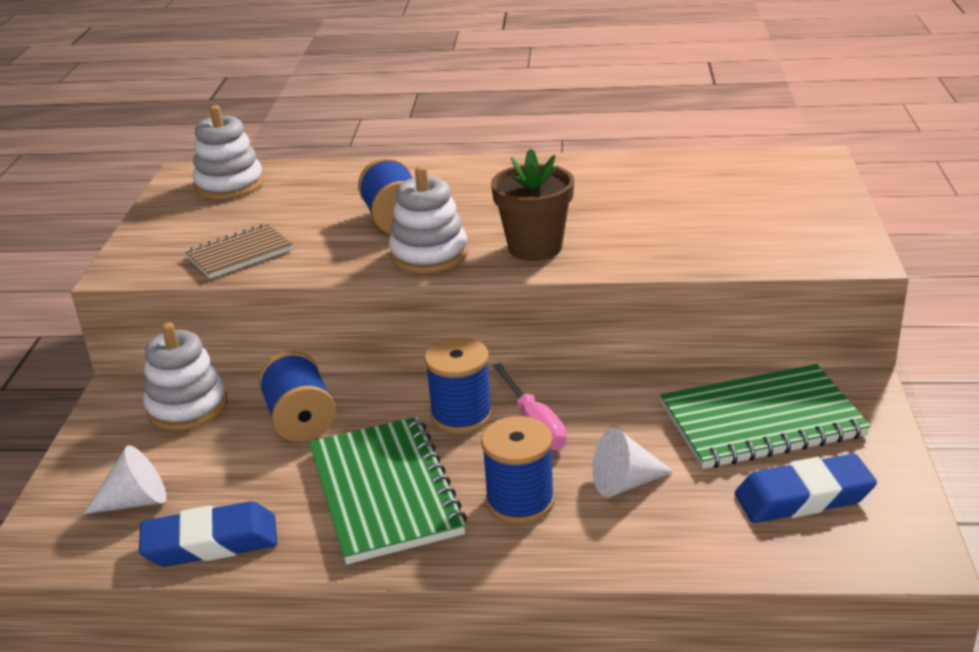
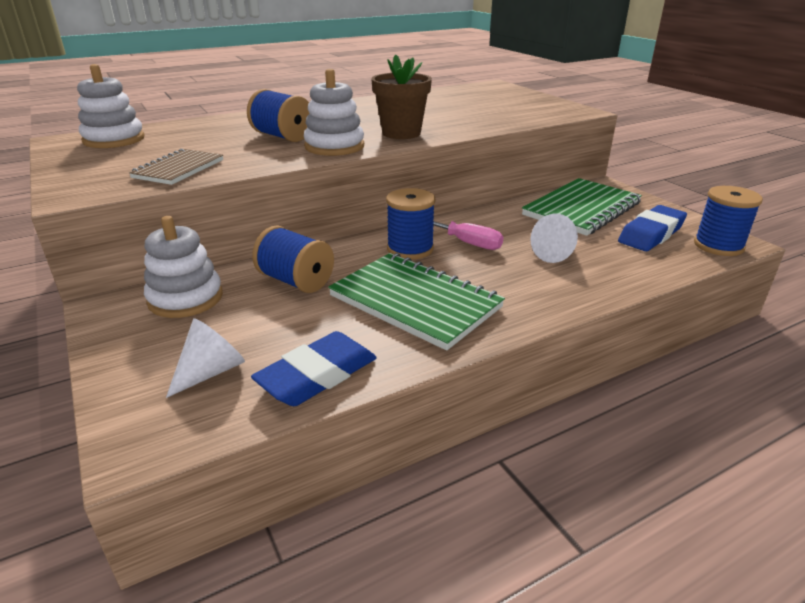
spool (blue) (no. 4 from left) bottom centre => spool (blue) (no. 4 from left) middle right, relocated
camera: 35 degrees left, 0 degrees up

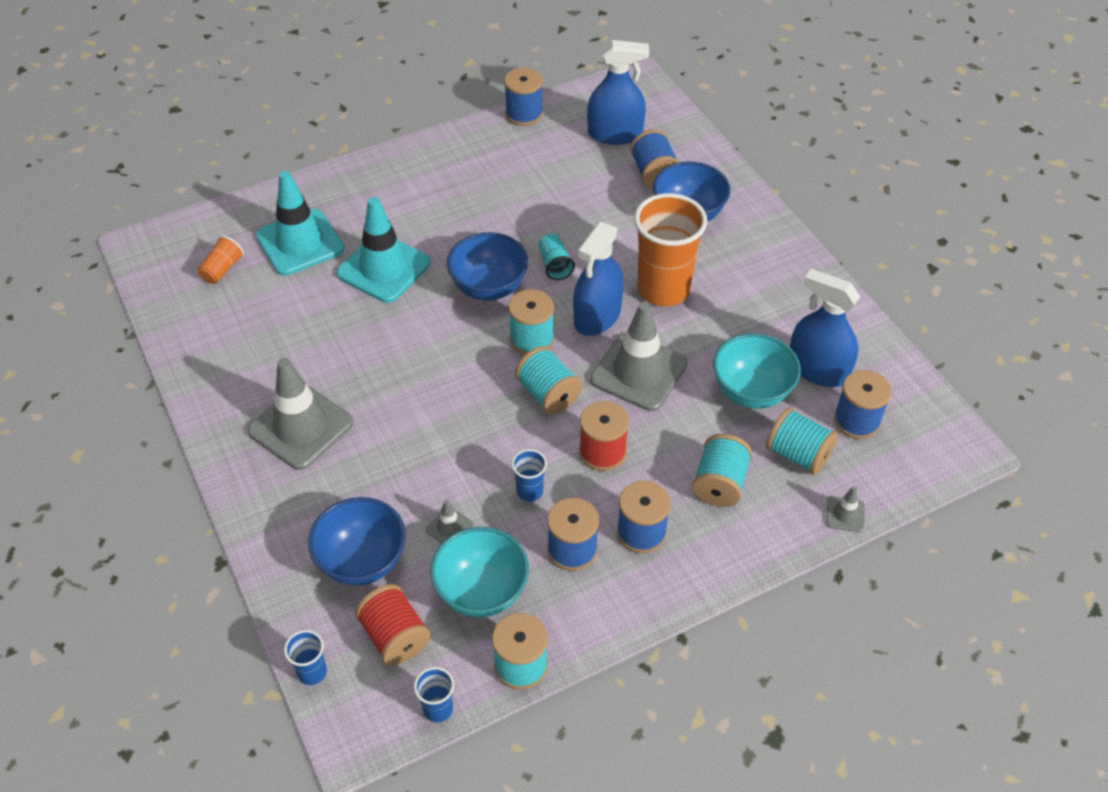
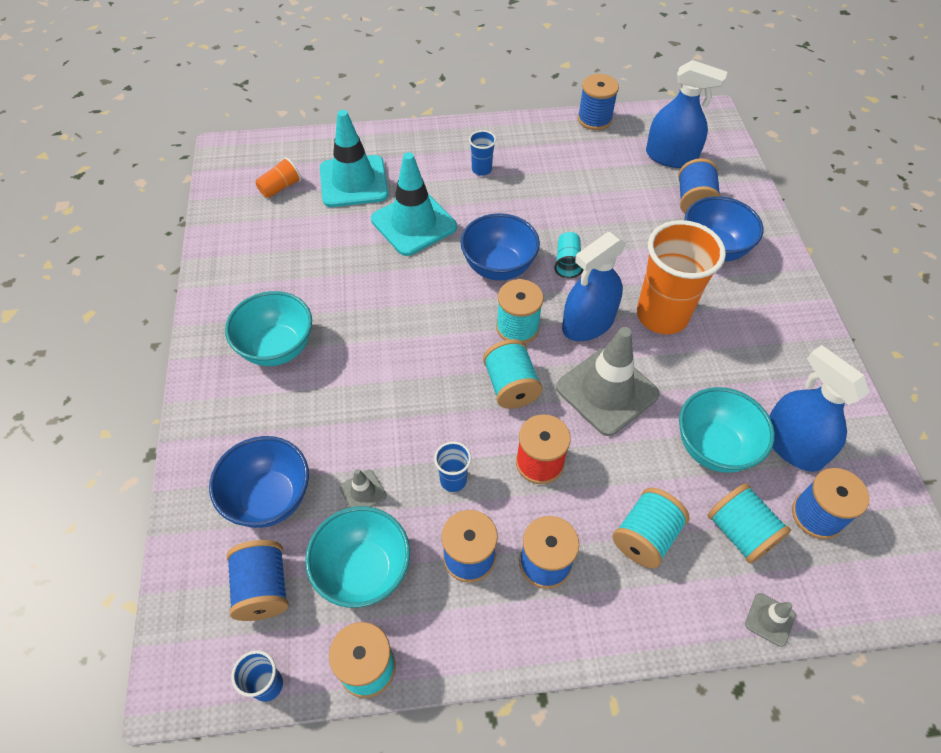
traffic cone (grey) (no. 1 from left) middle left => bowl (turquoise) (no. 1 from left) middle left
spool (red) (no. 1 from left) bottom centre => spool (blue) (no. 1 from left) bottom left
cup (blue) (no. 1 from left in the first image) bottom left => cup (blue) (no. 3 from left) top centre, relocated
camera: 20 degrees right, 5 degrees up

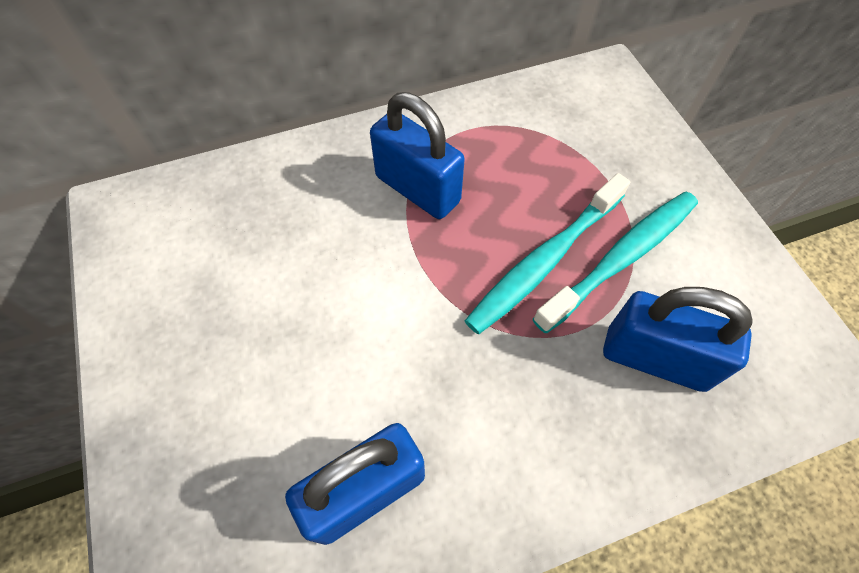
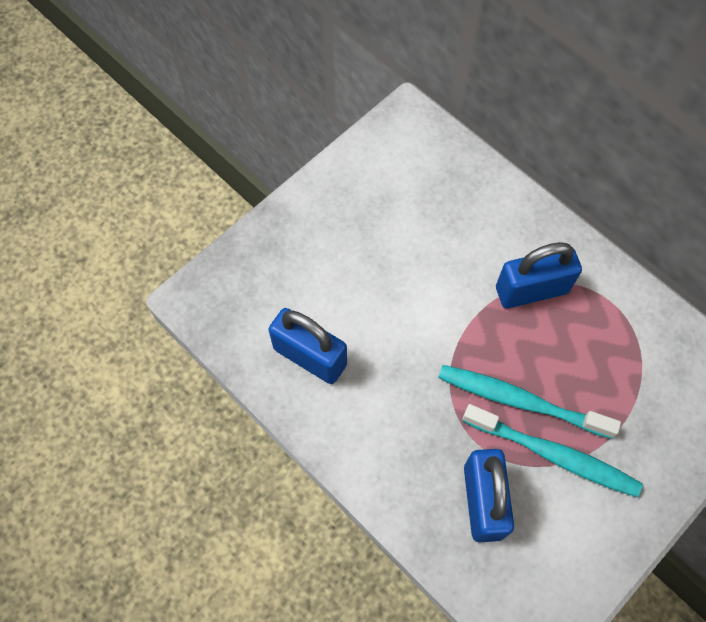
padlock (blue) (no. 2 from left in the first image) top centre => padlock (blue) (no. 3 from left) middle right, 60 degrees clockwise
camera: 65 degrees right, 5 degrees up

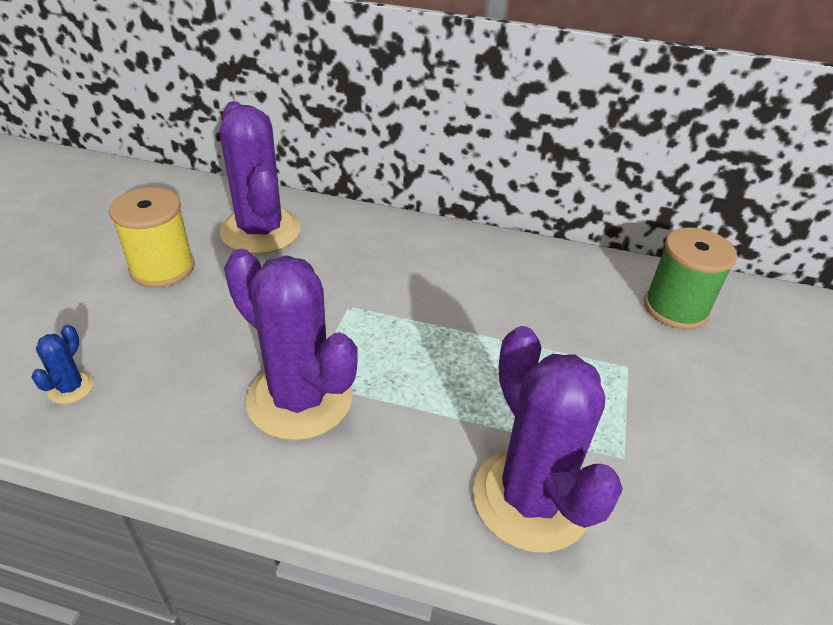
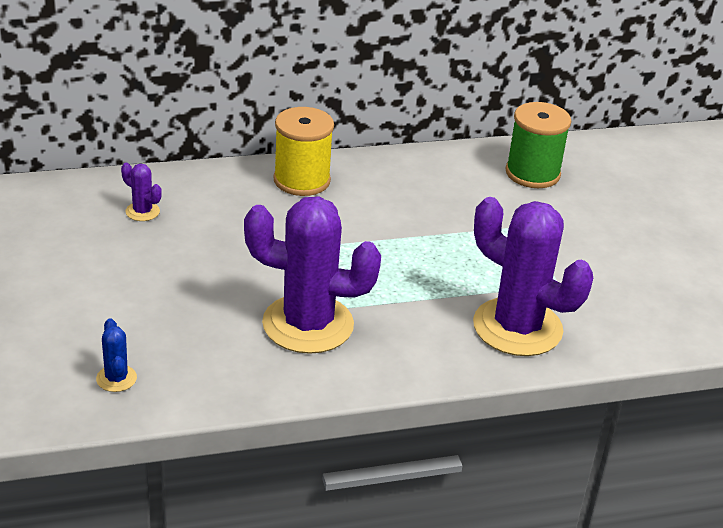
cactus (purple) (no. 1 from left) top left => cactus (purple) (no. 1 from left) middle left, x0.41
spool (yellow) middle left => spool (yellow) top centre, relocated
camera: 30 degrees left, 5 degrees down

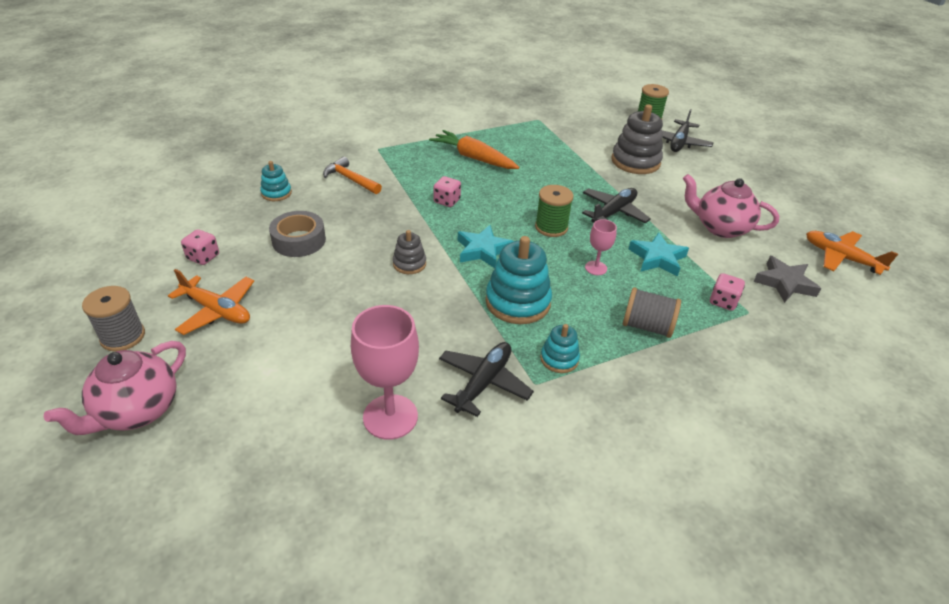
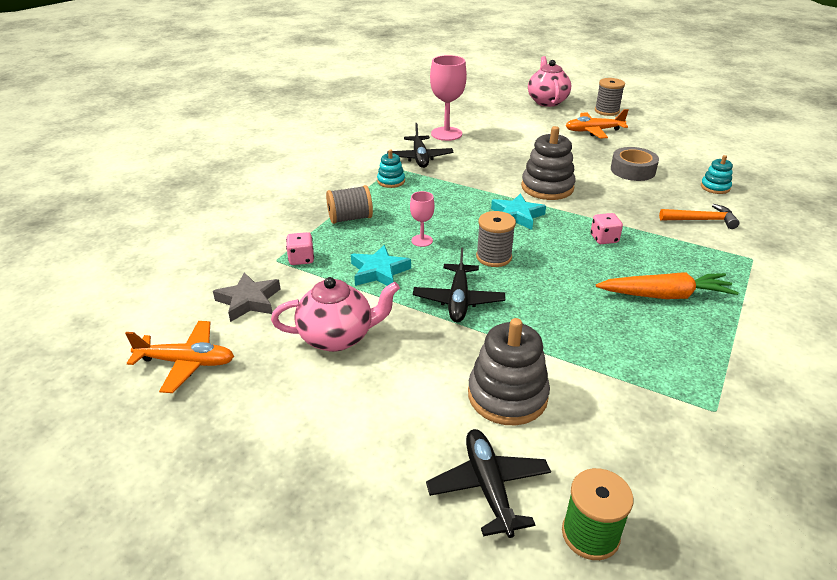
spool (green) (no. 1 from left) centre => spool (grey) (no. 2 from left) centre
stacking toy (grey) (no. 1 from left in the first image) centre => stacking toy (grey) (no. 2 from left) top centre, x1.85
dice (pink) (no. 1 from left) middle left => nothing
stacking toy (turquoise) (no. 2 from left) centre => nothing
camera: 145 degrees right, 5 degrees down

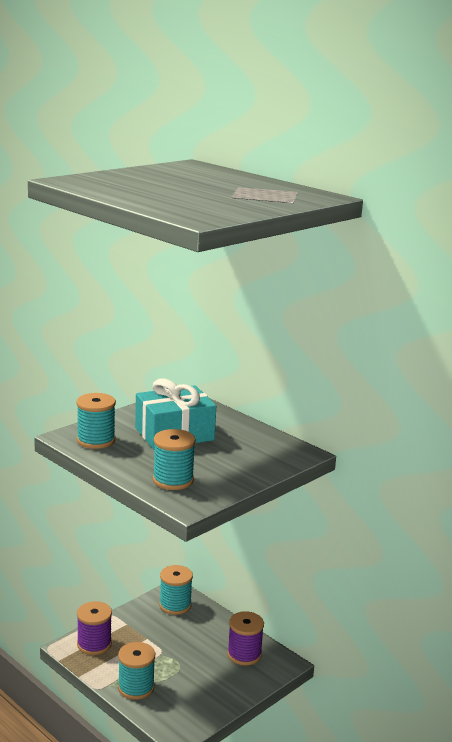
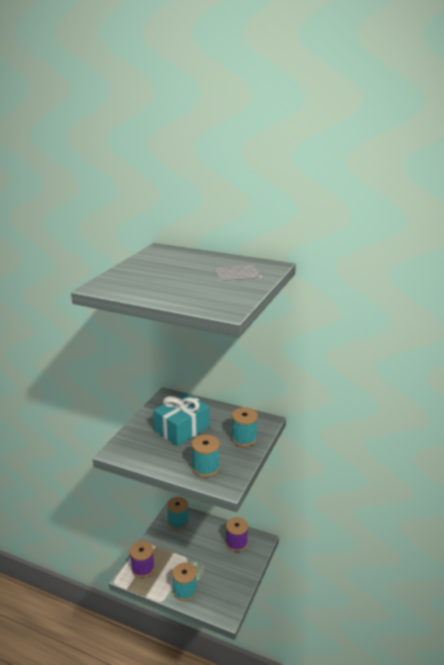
spool (turquoise) (no. 1 from left in the first image) middle left => spool (turquoise) (no. 4 from left) centre, relocated
camera: 20 degrees left, 5 degrees up

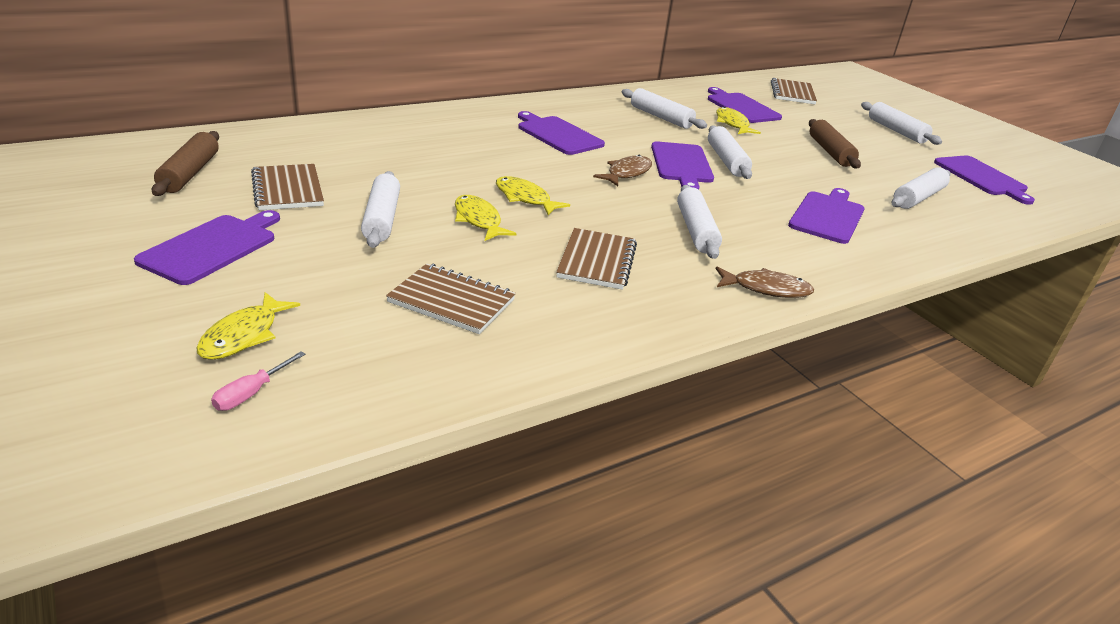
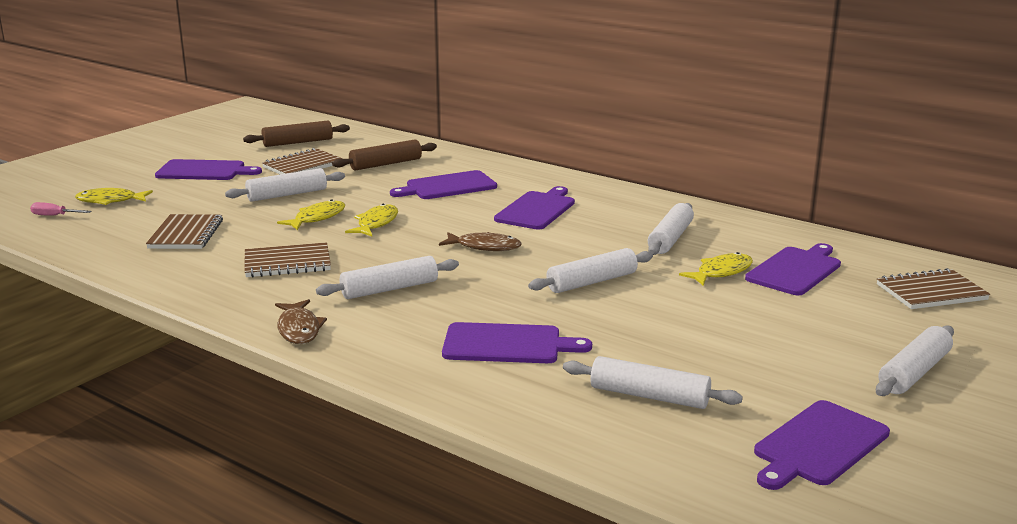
rolling pin (brown) (no. 2 from left) top right => rolling pin (brown) (no. 2 from left) top centre, relocated
cutting board (purple) (no. 3 from left in the first image) top centre => cutting board (purple) (no. 2 from left) centre, relocated
camera: 70 degrees right, 10 degrees down

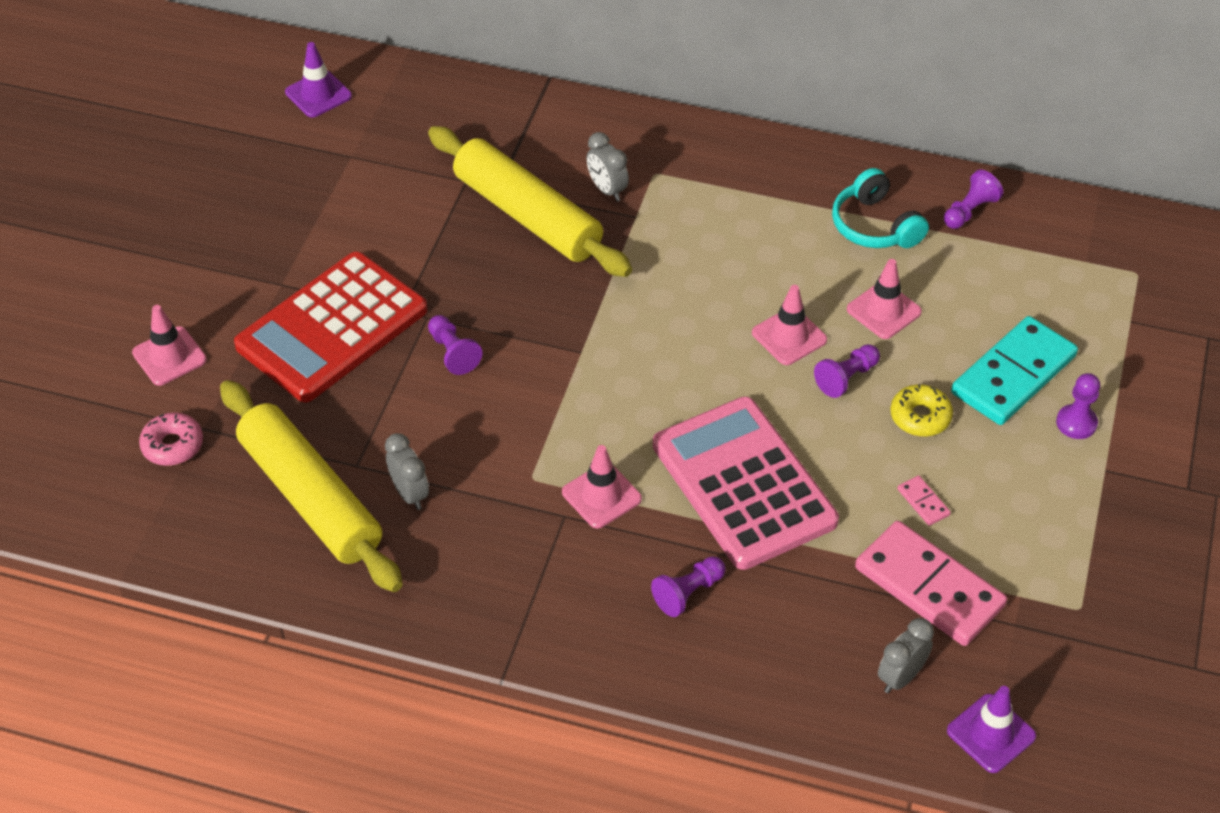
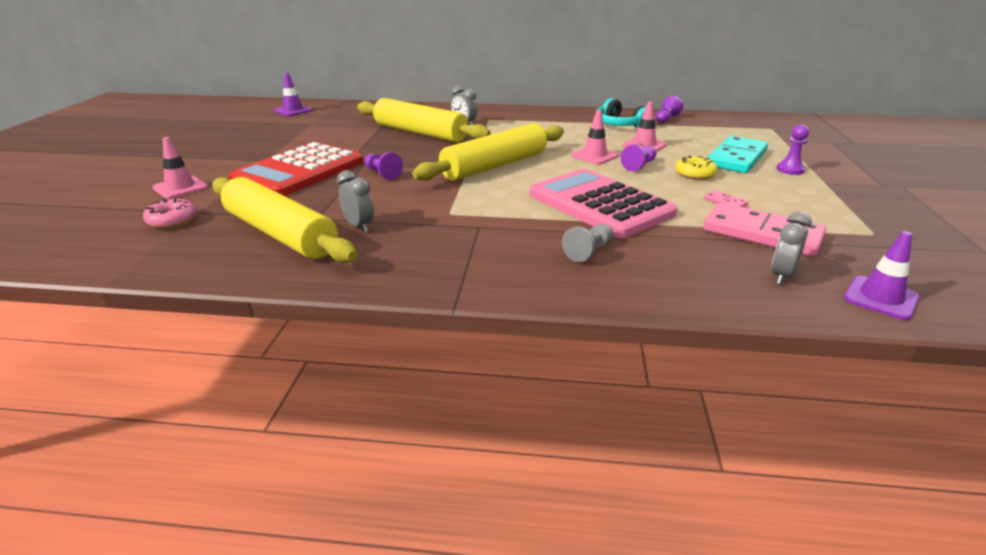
nothing => rolling pin (yellow) (no. 3 from left) top centre
pawn (purple) (no. 2 from left) bottom centre => pawn (grey) centre
traffic cone (pink) (no. 2 from left) centre => nothing
camera: 10 degrees left, 20 degrees down

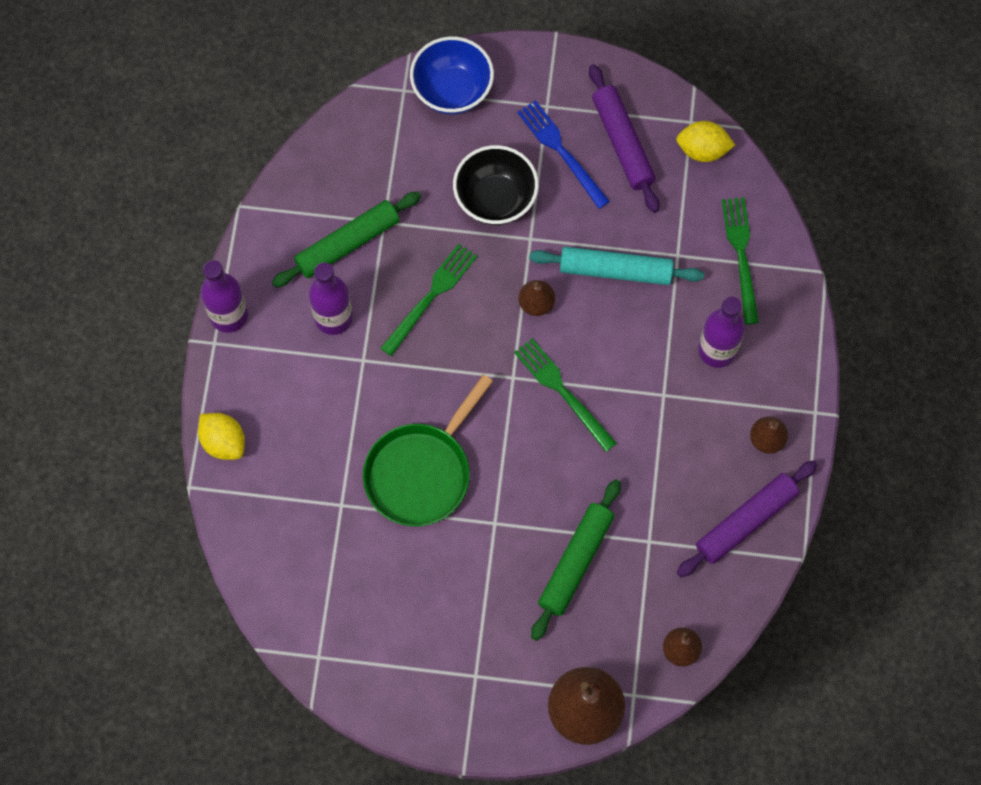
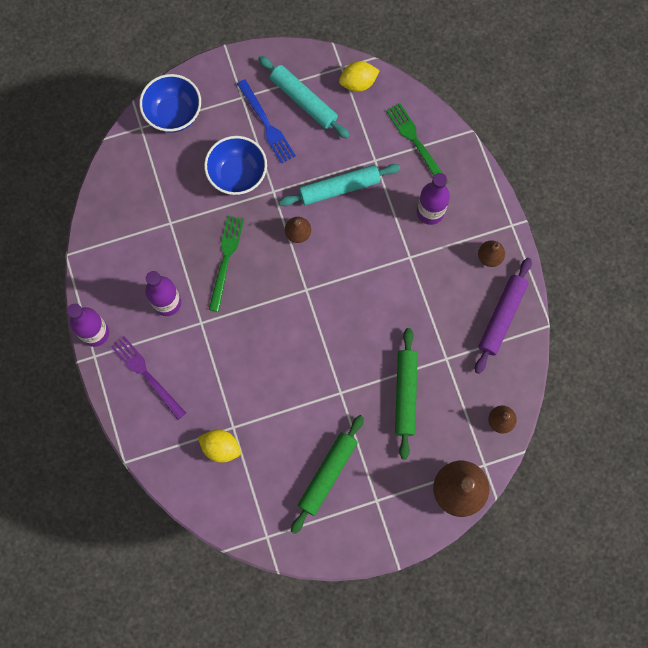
nothing => fork (purple) middle left
lemon (yellow) (no. 1 from left) middle left => lemon (yellow) (no. 1 from left) bottom centre, relocated
bowl (black) top centre => bowl (blue) (no. 2 from left) top centre
fork (blue) top centre, 150 degrees counterclockwise
rolling pin (purple) (no. 1 from left) top centre => rolling pin (turquoise) (no. 1 from left) top centre
rolling pin (green) (no. 1 from left) top centre => rolling pin (green) (no. 1 from left) bottom centre, relocated
pan (green) centre => nothing
fork (green) (no. 2 from left) centre => nothing
camera: 25 degrees left, 5 degrees up

